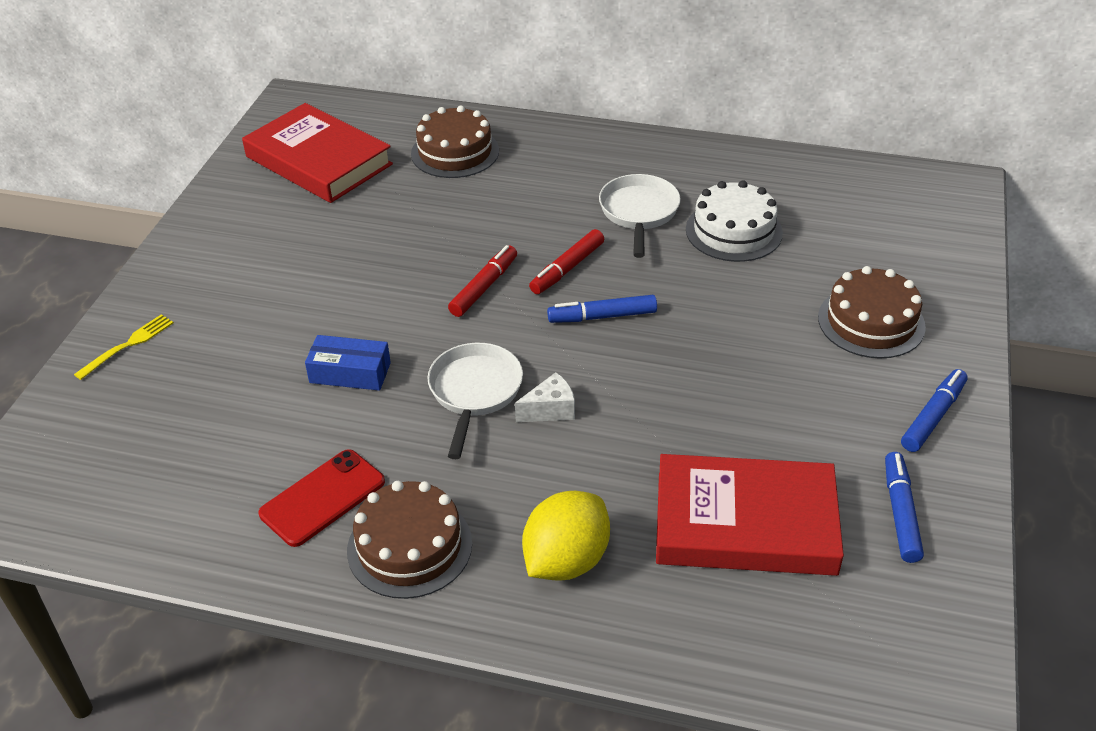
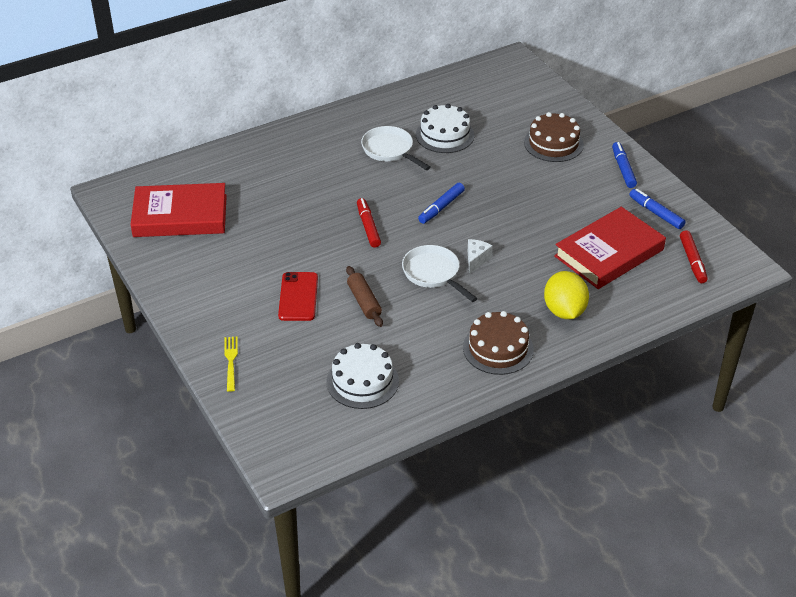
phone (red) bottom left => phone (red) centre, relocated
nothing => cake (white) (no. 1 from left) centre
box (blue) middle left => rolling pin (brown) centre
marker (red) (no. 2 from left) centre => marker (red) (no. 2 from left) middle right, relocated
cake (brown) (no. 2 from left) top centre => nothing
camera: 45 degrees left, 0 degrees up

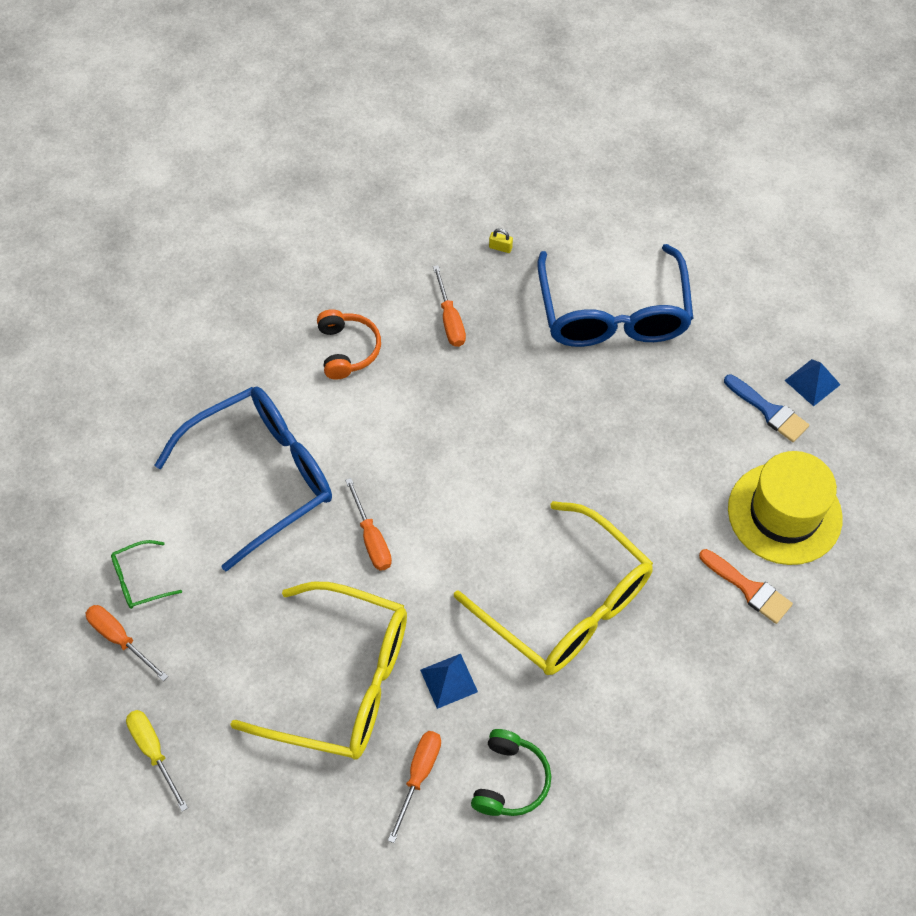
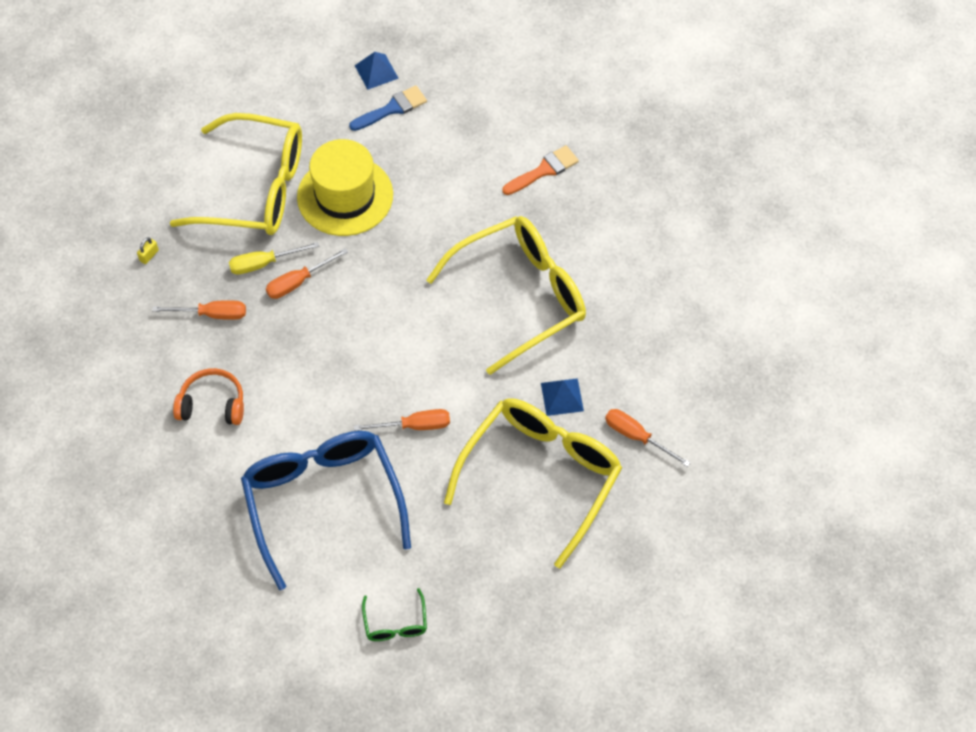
glasses (blue) (no. 2 from left) top right => glasses (yellow) (no. 1 from left) top left
screwdriver (yellow) bottom left => screwdriver (yellow) middle left, relocated
screwdriver (orange) (no. 1 from left in the first image) bottom left => screwdriver (orange) (no. 2 from left) middle left, relocated
hat (yellow) middle right => hat (yellow) top centre, relocated
headphones (green) bottom centre => nothing
camera: 75 degrees left, 0 degrees up

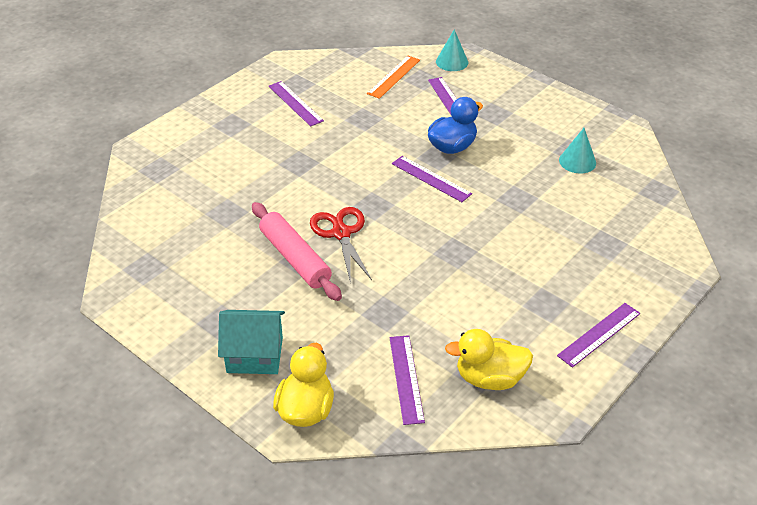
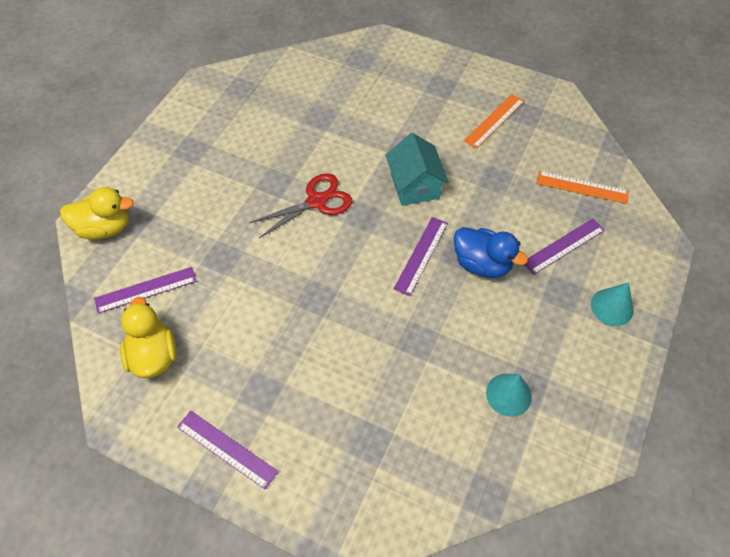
house (turquoise) bottom left => house (turquoise) top centre, relocated
ruler (purple) (no. 1 from left) top centre => ruler (orange) (no. 1 from left) top right
cone (turquoise) (no. 1 from left in the first image) top centre => cone (turquoise) (no. 2 from left) middle right, relocated
rolling pin (pink) centre => nothing
camera: 75 degrees right, 15 degrees up

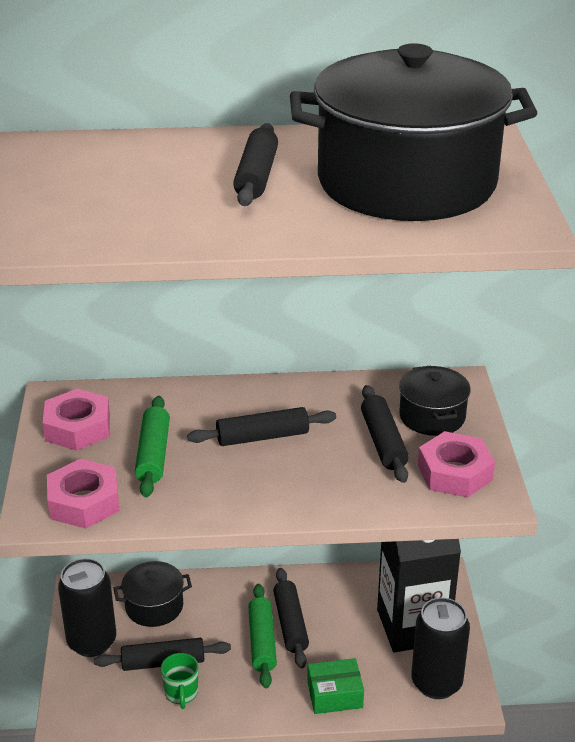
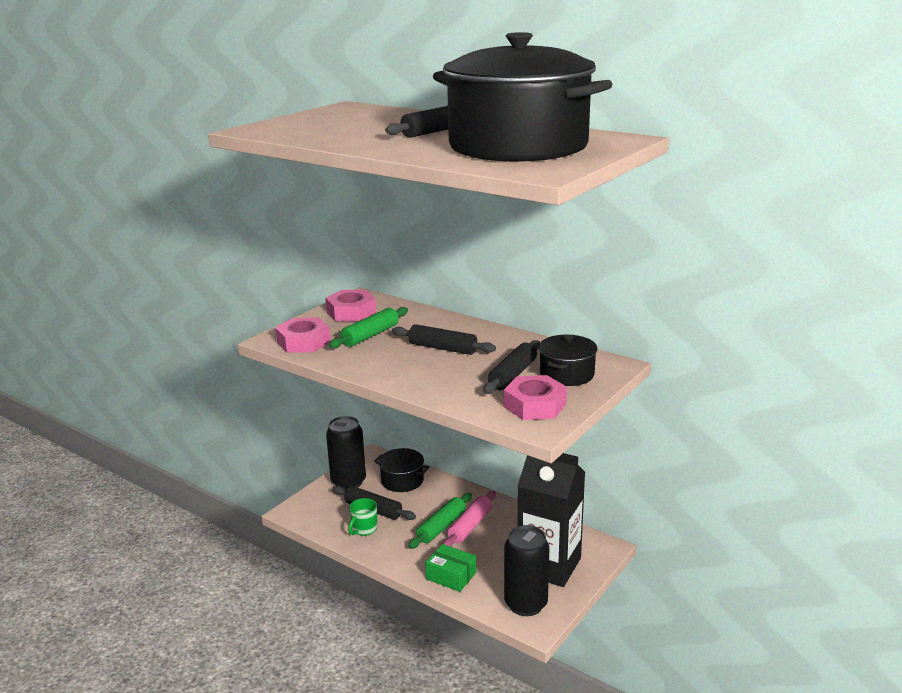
rolling pin (black) (no. 4 from left) bottom centre => rolling pin (pink) bottom centre
camera: 40 degrees right, 10 degrees down

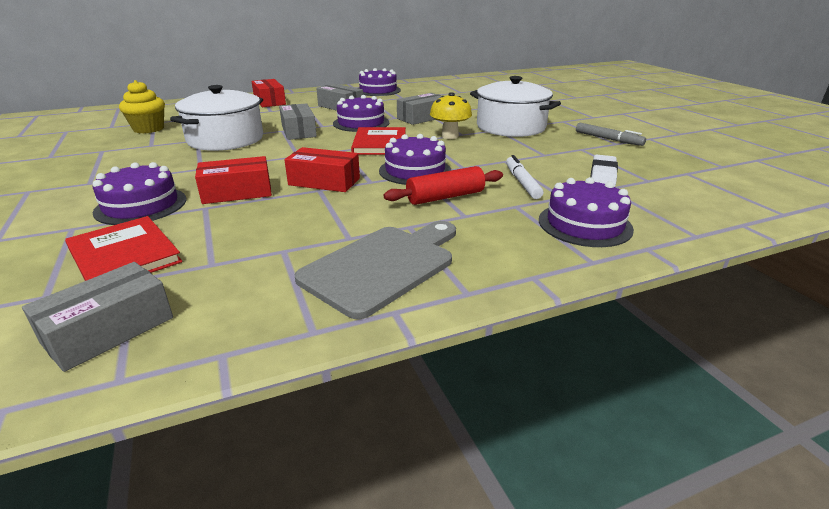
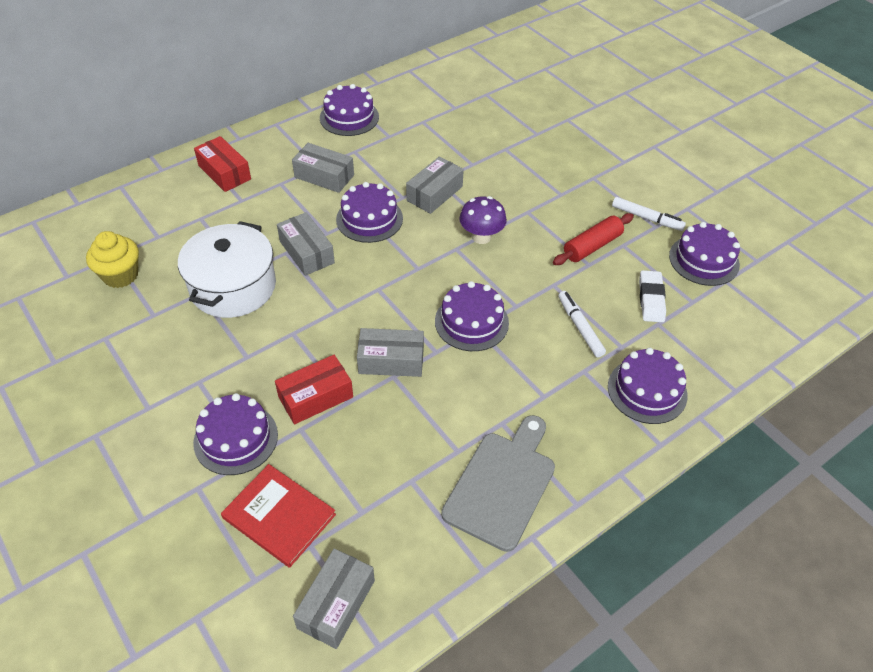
box (red) (no. 3 from left) top centre => box (grey) (no. 4 from left) centre
mushroom (yellow) top centre => mushroom (purple) top centre
rolling pin (red) centre => rolling pin (red) middle right, relocated
marker (grey) top right => marker (white) (no. 2 from left) top right
nothing => cake (purple) (no. 6 from left) middle right
book (red) (no. 2 from left) top centre => nothing
pot (white) (no. 2 from left) top centre => nothing
camera: 15 degrees left, 20 degrees up

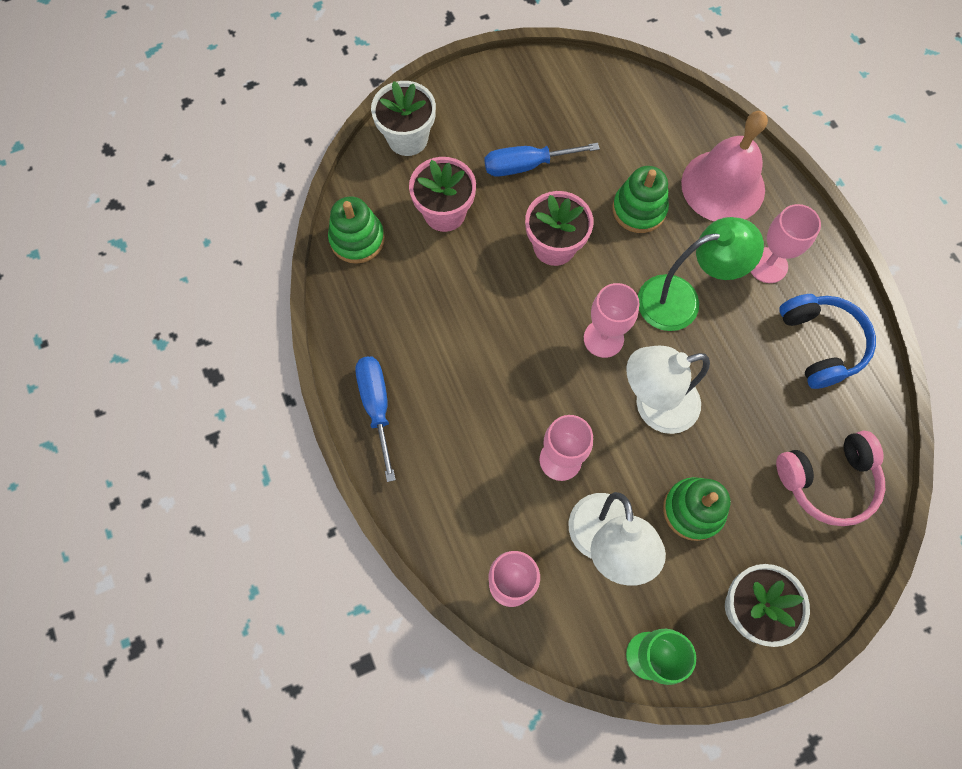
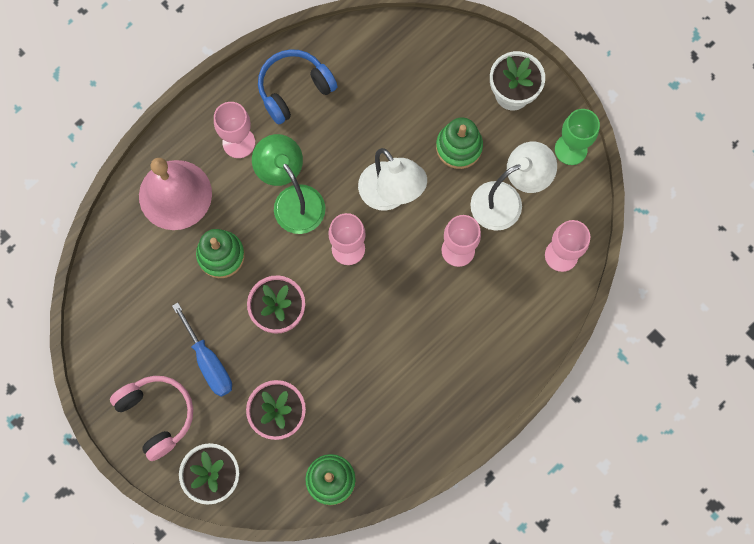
headphones (pink) middle right => headphones (pink) bottom left, relocated
screwdriver (blue) (no. 1 from left) centre => nothing
camera: 110 degrees left, 5 degrees up

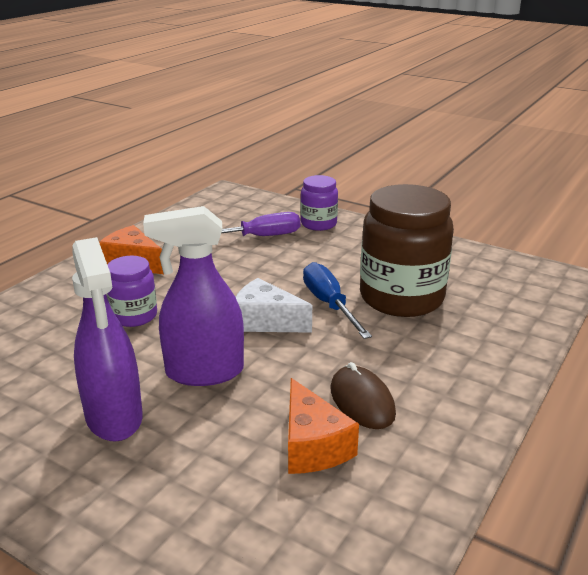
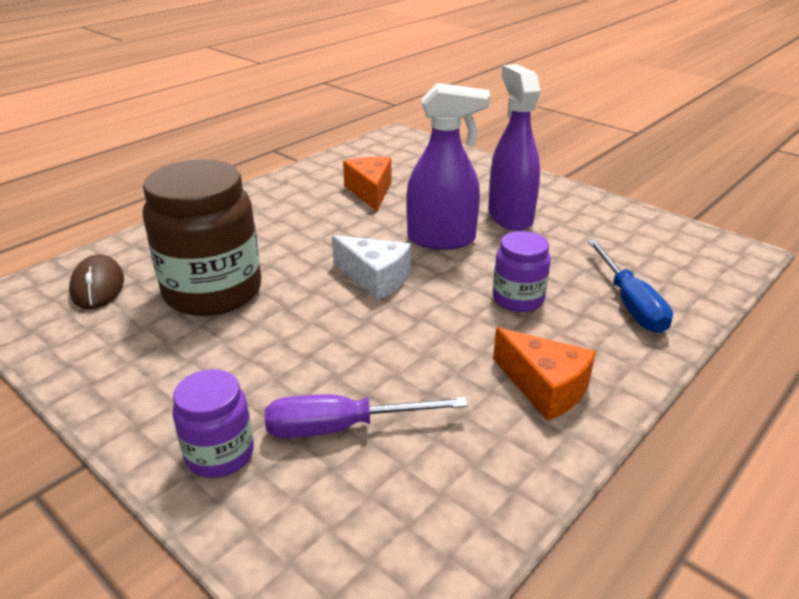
mouse (brown) bottom centre => mouse (brown) middle left, relocated
screwdriver (blue) centre => screwdriver (blue) middle right, relocated
camera: 170 degrees left, 5 degrees up

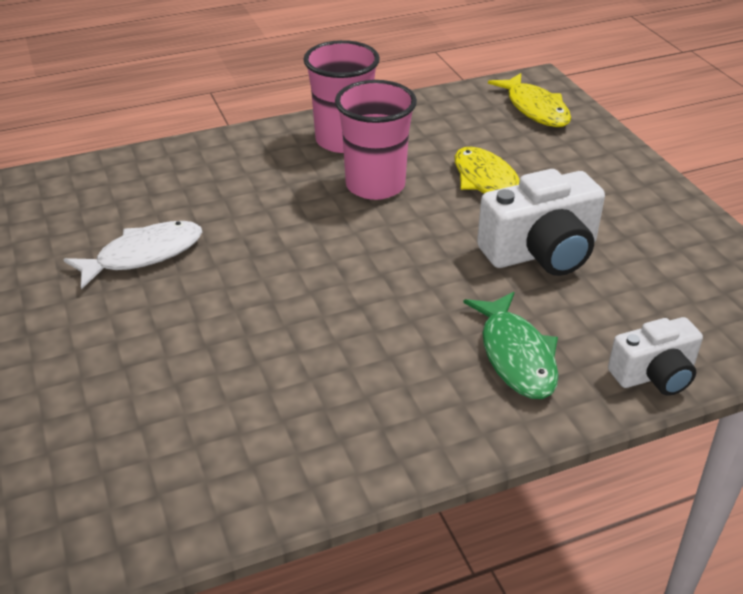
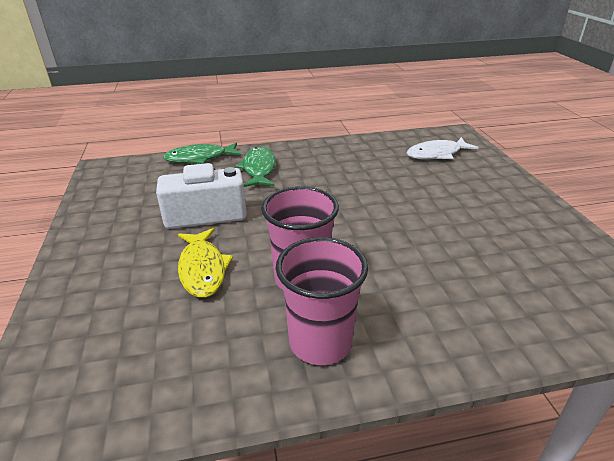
camera (white) (no. 2 from left) middle right => fish (green) (no. 1 from left) top left
fish (white) middle left => fish (white) top right, relocated
fish (yellow) (no. 2 from left) top right => nothing
camera: 170 degrees left, 5 degrees down

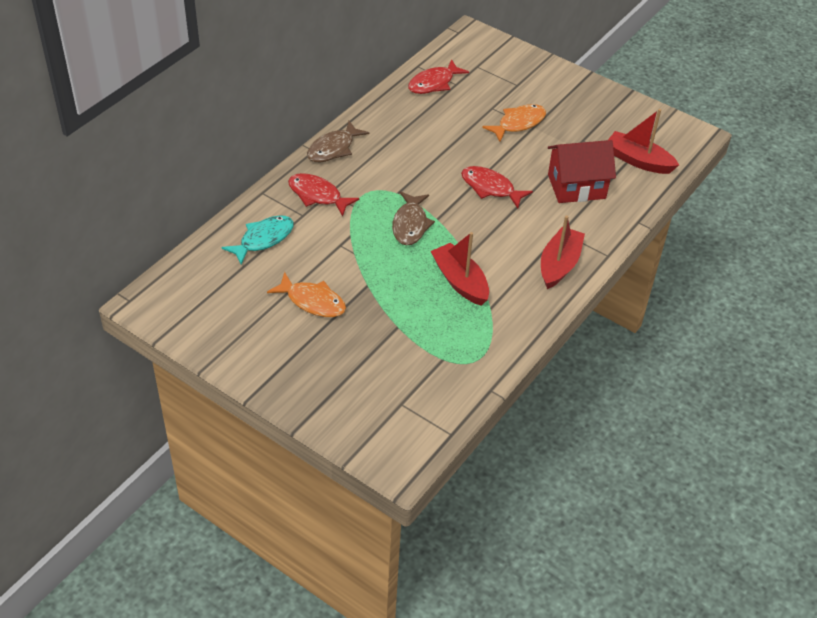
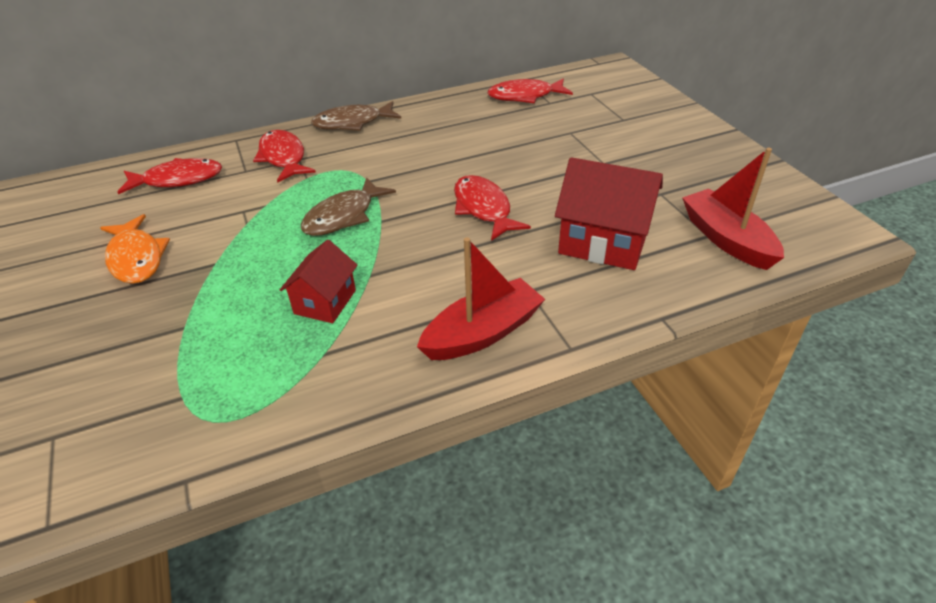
fish (turquoise) middle left => fish (red) (no. 1 from left) top left
boat (red) (no. 1 from left) centre => house (red) (no. 1 from left) centre
fish (orange) (no. 2 from left) top centre => nothing
camera: 35 degrees right, 5 degrees down

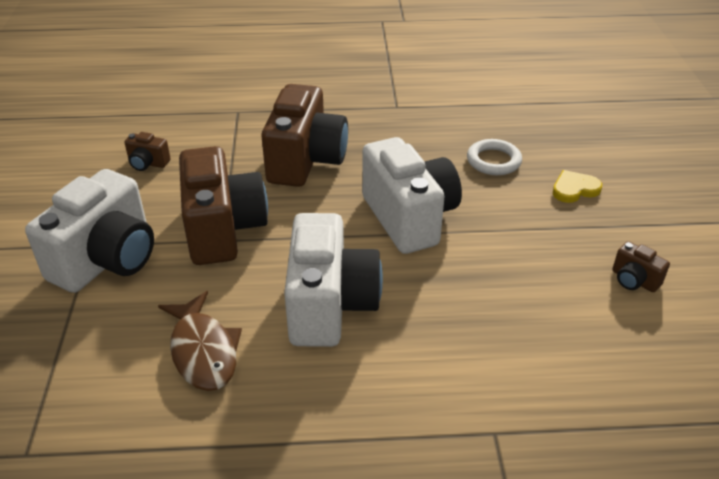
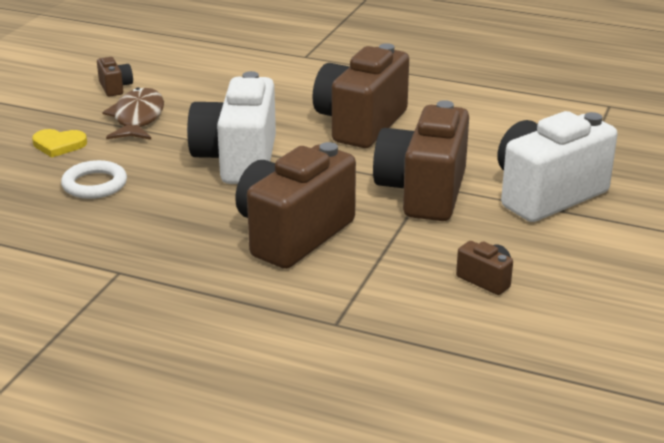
fish (brown) bottom left => fish (brown) top left, relocated
camera (white) (no. 2 from left) centre => camera (brown) (no. 3 from left) top centre
camera: 155 degrees left, 10 degrees down

